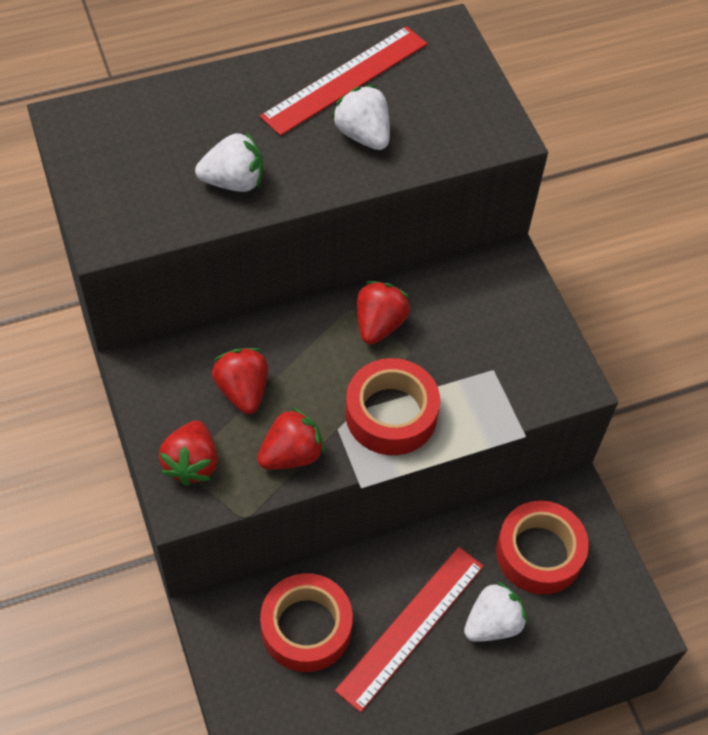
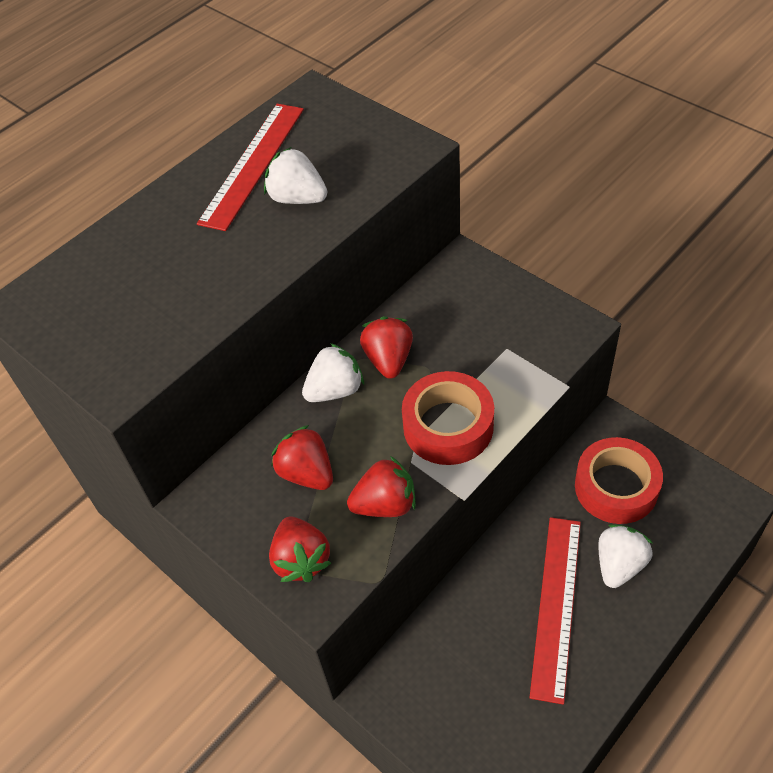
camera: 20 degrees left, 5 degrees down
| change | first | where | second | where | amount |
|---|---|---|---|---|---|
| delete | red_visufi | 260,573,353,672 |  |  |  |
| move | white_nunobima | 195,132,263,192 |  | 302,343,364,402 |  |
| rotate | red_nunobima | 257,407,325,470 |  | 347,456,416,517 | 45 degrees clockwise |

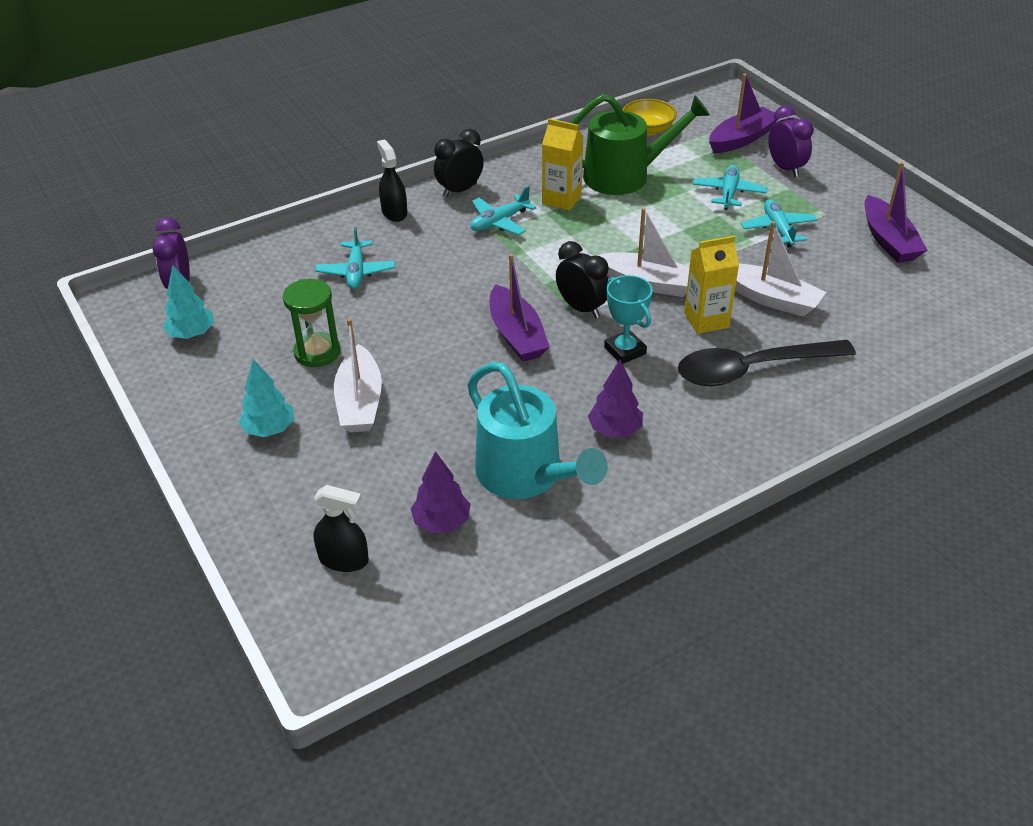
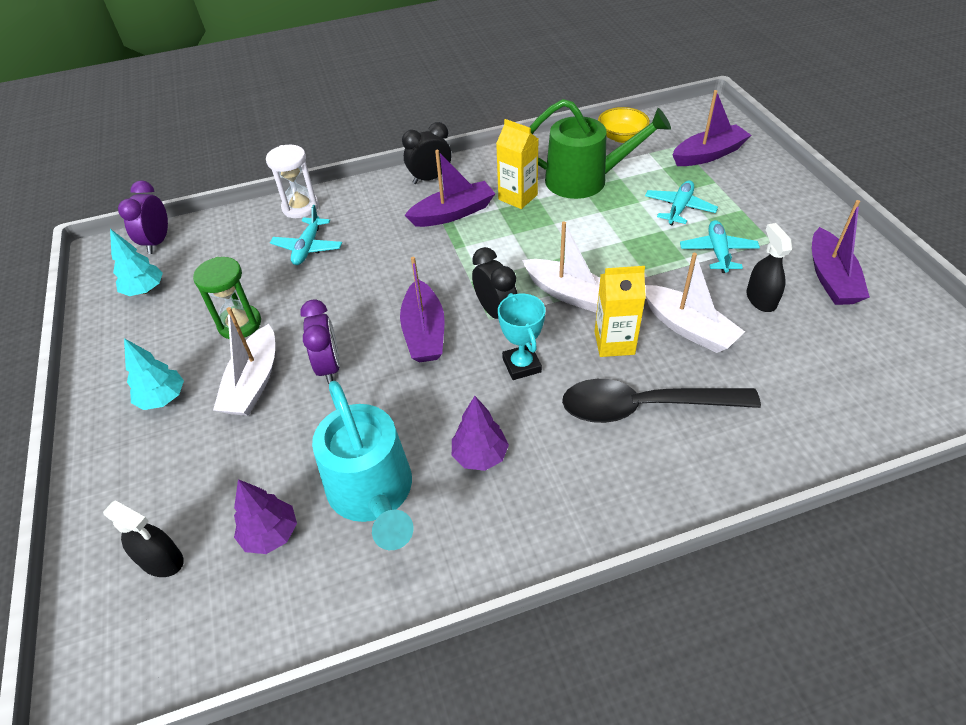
camera: 15 degrees right, 5 degrees up
| change | first | where | second | where | amount |
|---|---|---|---|---|---|
| insert |  |  | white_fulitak | 266,145,319,218 |  |
| move | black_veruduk | 377,139,407,222 |  | 746,223,792,312 |  |
| move | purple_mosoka | 768,106,814,177 |  | 300,299,340,384 |  |
| replace | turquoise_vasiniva | 470,186,536,235 | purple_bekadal | 404,150,495,227 |  |

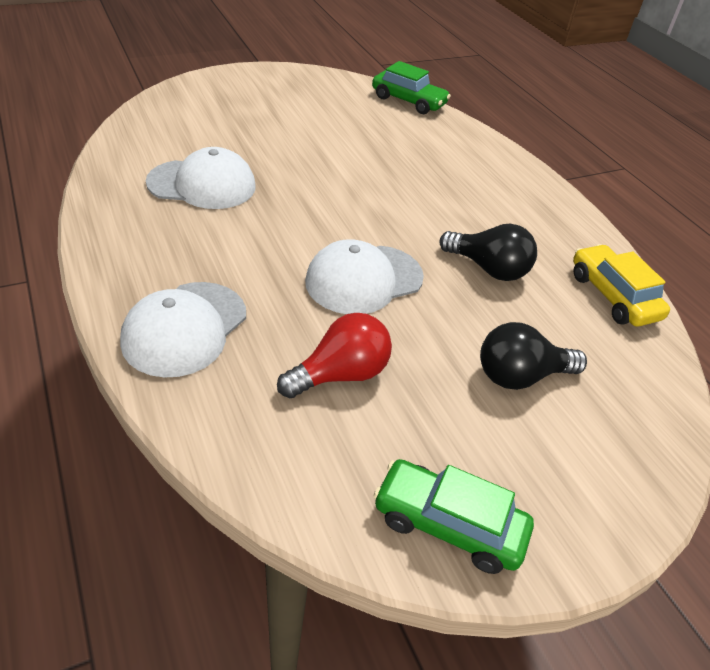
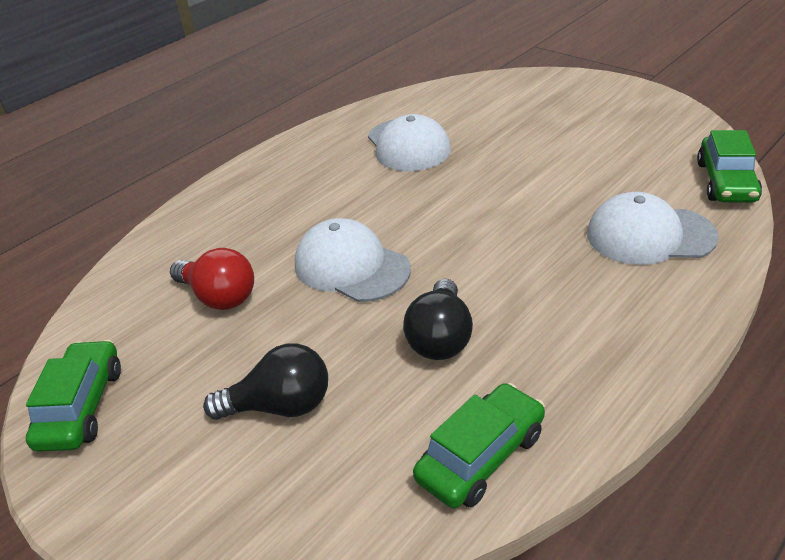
camera: 75 degrees right, 5 degrees down
| change | first | where | second | where | amount |
|---|---|---|---|---|---|
| move | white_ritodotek | 120,282,246,378 |  | 587,192,719,265 |  |
| recolor | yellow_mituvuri | 573,244,670,326 | green_mituvuri | 413,383,545,508 |  |
| rotate | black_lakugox | 480,322,587,390 |  | 203,344,328,420 | 120 degrees clockwise |

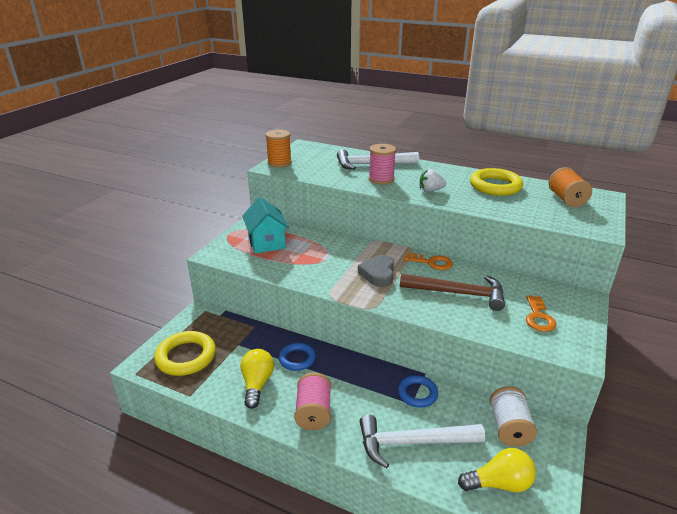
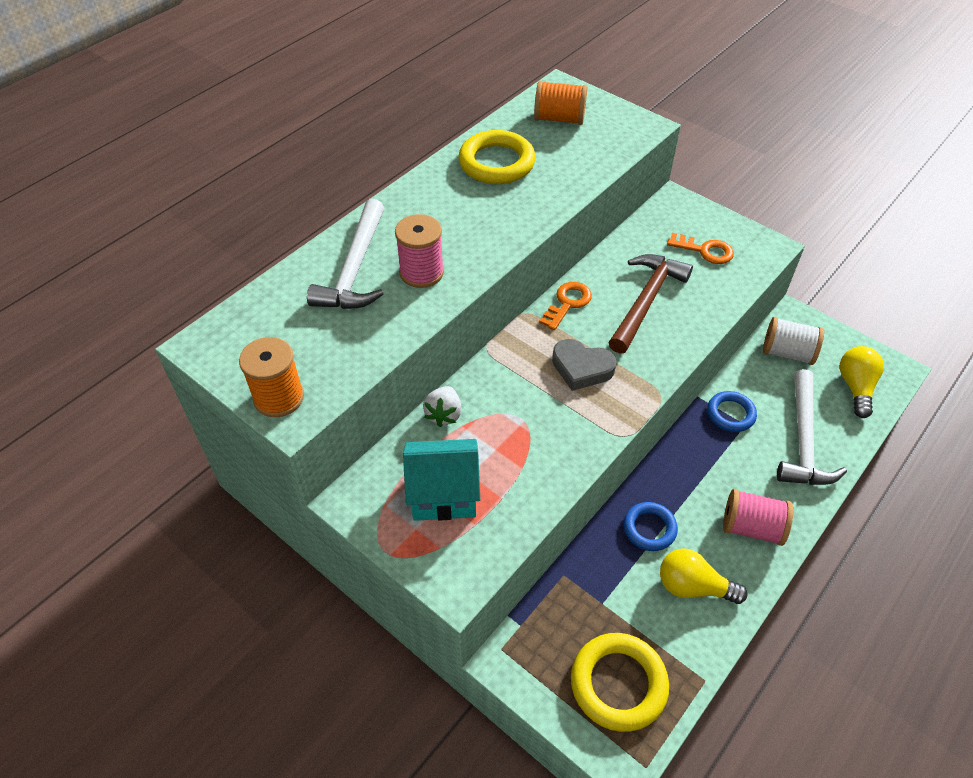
camera: 75 degrees left, 20 degrees up
| change | first | where | second | where | amount |
|---|---|---|---|---|---|
| move | white_nunobima | 420,169,446,192 |  | 423,386,462,427 |  |

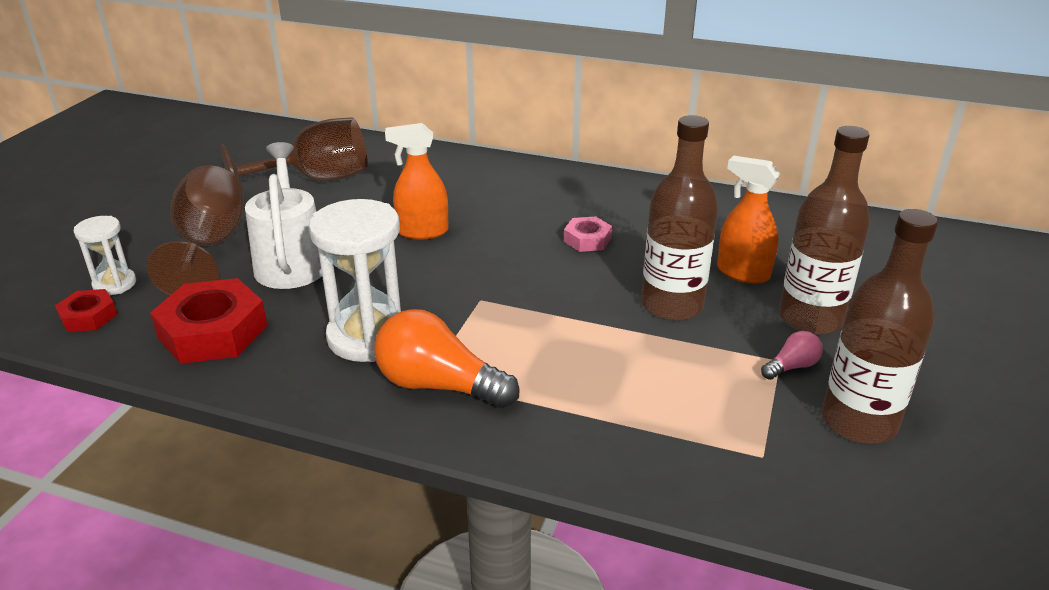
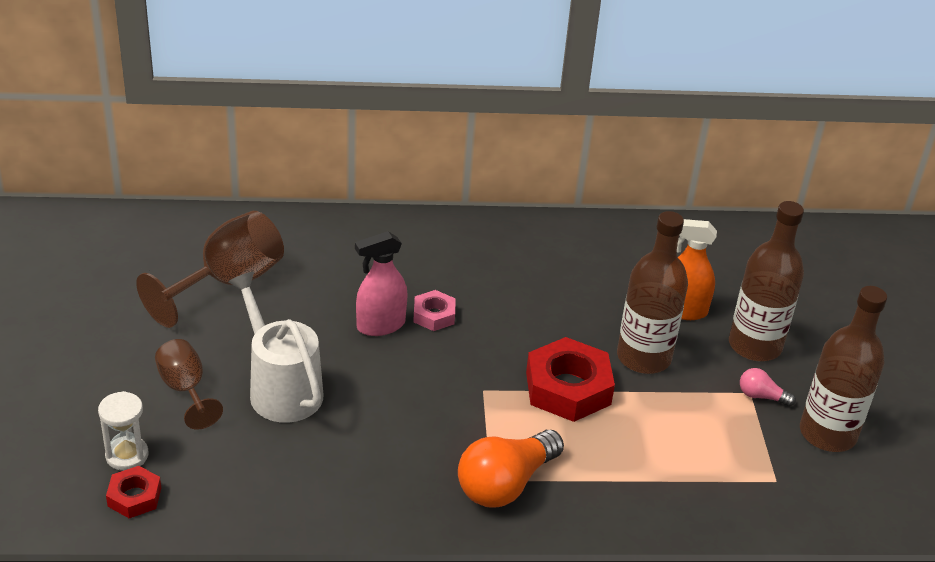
camera: 25 degrees left, 5 degrees up
| change | first | where | second | where | amount |
|---|---|---|---|---|---|
| delete | white_fulitak | 309,199,401,362 |  |  |  |
| move | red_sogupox | 150,278,268,364 |  | 526,337,615,422 |  |
| move | pink_sogupox | 564,216,612,252 |  | 413,290,456,331 |  |
| recolor | orange_veruduk | 385,123,449,240 | pink_veruduk | 355,231,408,336 |  |
| rotate | orange_lakugox | 374,309,520,408 |  | 458,430,564,508 | 45 degrees counterclockwise |
| rotate | pink_lakugox | 761,331,823,380 |  | 740,368,796,407 | 105 degrees counterclockwise |
| resize | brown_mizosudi | 147,165,244,296 |  | 155,339,223,430 | x0.61 |

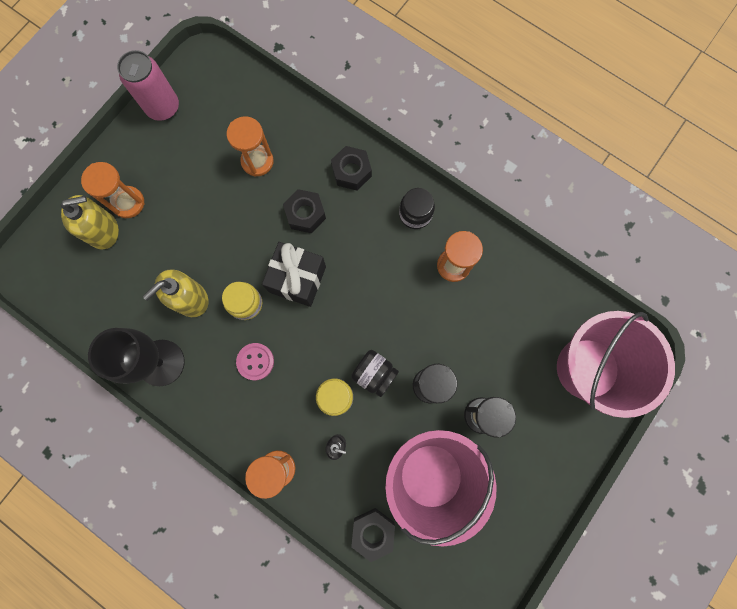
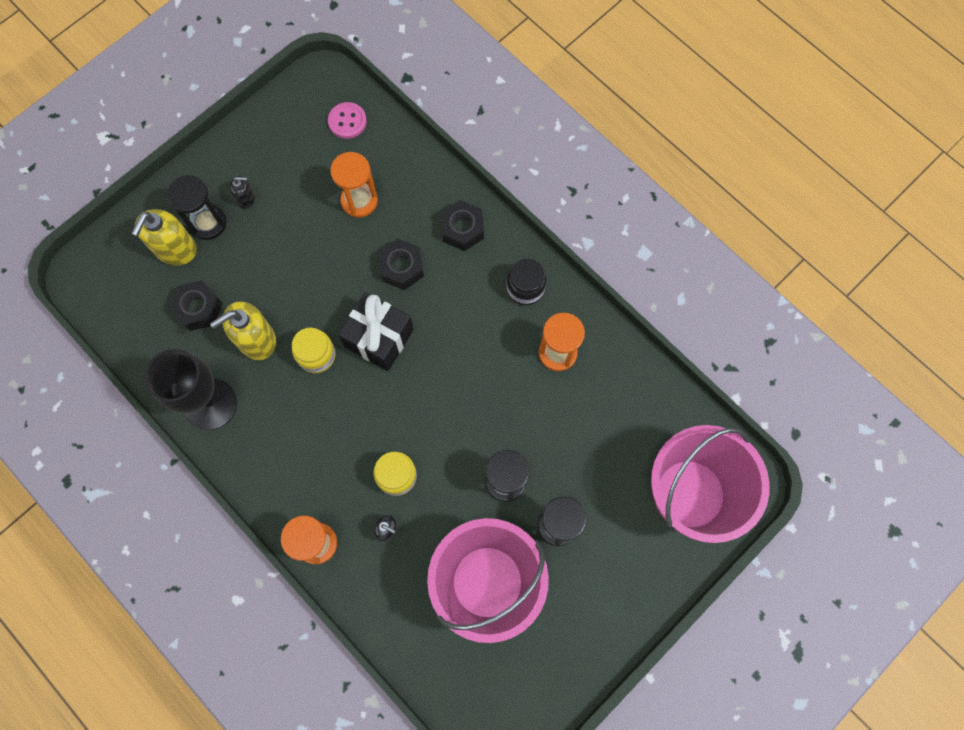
camera: 10 degrees right, 5 degrees down
| change | first | where | second | where | amount |
|---|---|---|---|---|---|
| delete | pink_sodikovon | 117,50,179,121 |  |  |  |
| delete | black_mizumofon | 351,350,399,397 |  |  |  |
| insert |  |  | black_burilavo | 229,176,255,209 |  |
| move | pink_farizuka | 236,343,274,380 |  | 328,102,367,139 |  |
| move | black_sogupox | 351,508,395,562 |  | 169,280,223,331 |  |
| recolor | orange_fulitak | 81,162,145,218 | black_fulitak | 167,175,227,240 |  |
| rotate | yellow_burilavo | 61,195,119,250 |  | 131,209,197,266 | 120 degrees clockwise |

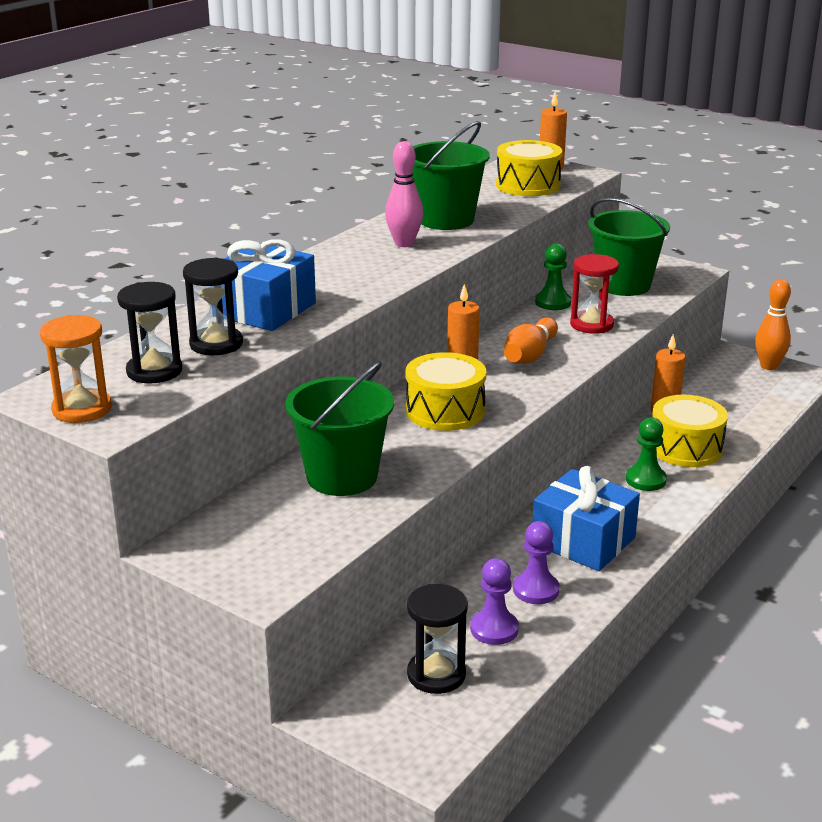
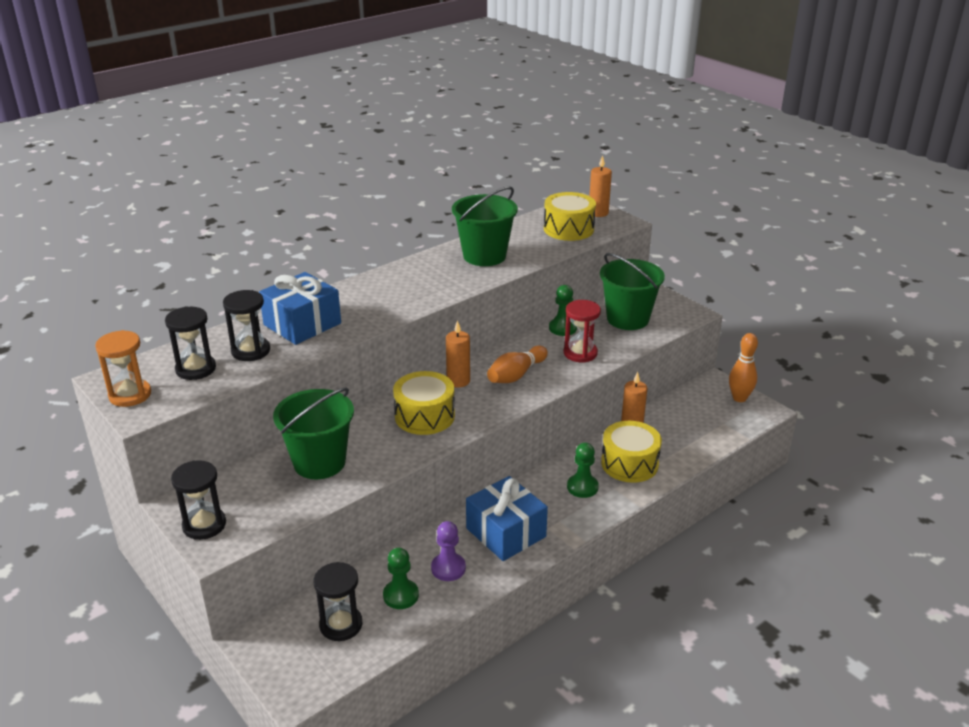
camera: 15 degrees right, 5 degrees up
| change | first | where | second | where | amount |
|---|---|---|---|---|---|
| delete | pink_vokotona | 385,141,423,247 |  |  |  |
| insert |  |  | black_fulitak | 171,460,226,540 |  |
| recolor | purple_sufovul | 470,558,519,645 | green_sufovul | 383,548,419,609 |  |

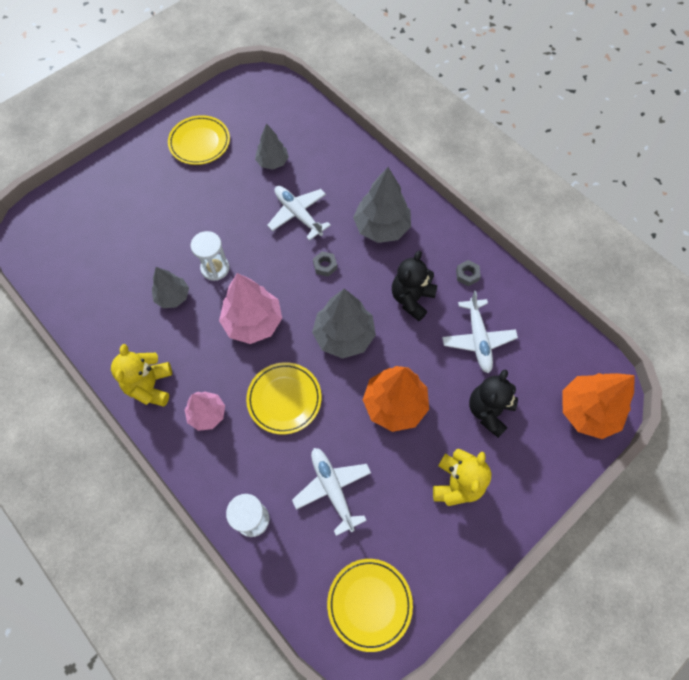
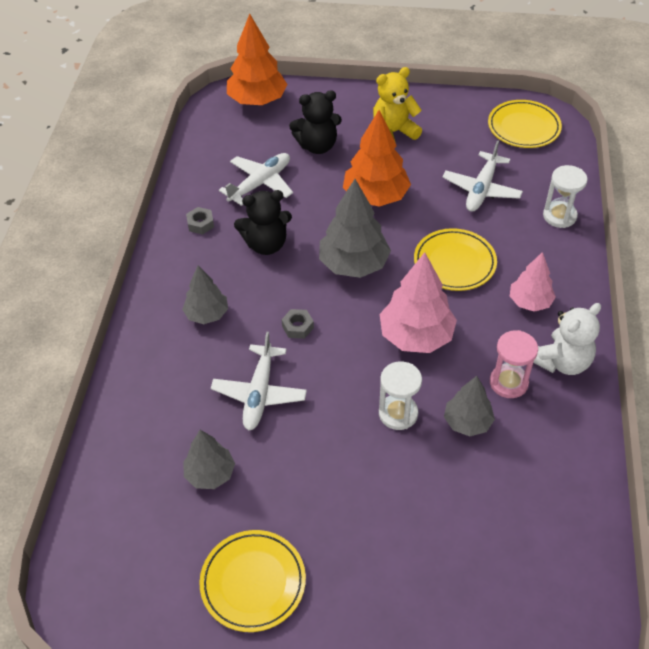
camera: 130 degrees left, 15 degrees down
| change | first | where | second | where | amount |
|---|---|---|---|---|---|
| insert |  |  | pink_fulitak | 490,330,538,398 |  |
| recolor | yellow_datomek | 111,344,172,406 | white_datomek | 533,303,601,375 |  |
| resize | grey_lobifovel | 353,167,411,243 |  | 182,265,228,324 | x0.61 |

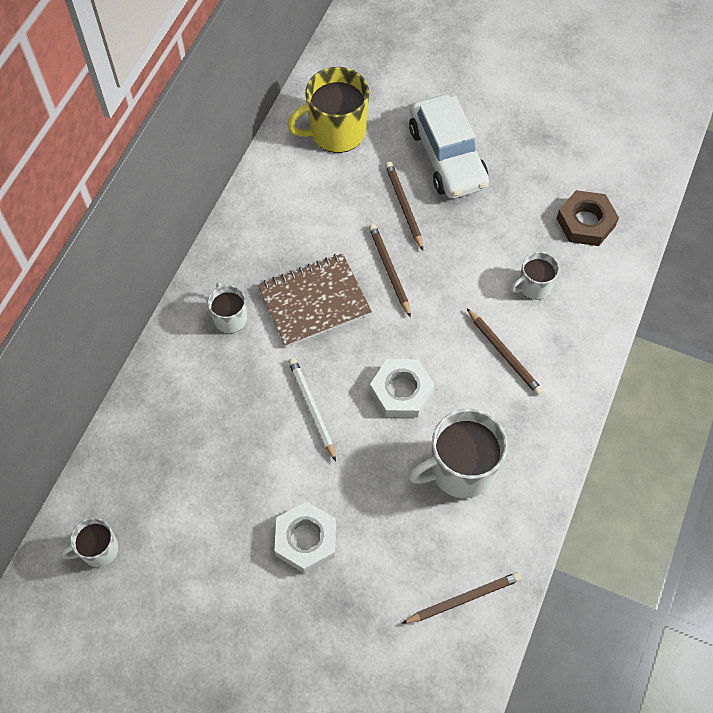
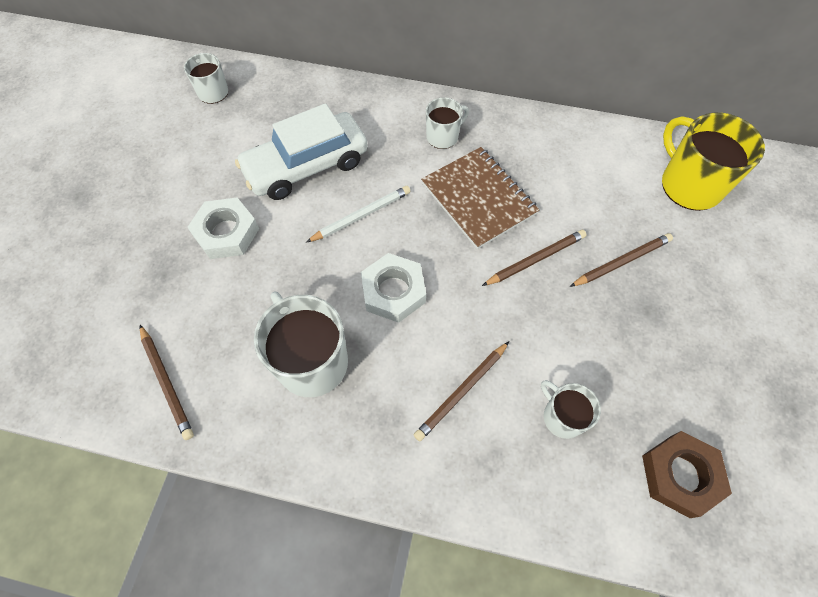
camera: 80 degrees right, 0 degrees up
| change | first | where | second | where | amount |
|---|---|---|---|---|---|
| move | white_mituvuri | 409,95,489,199 |  | 235,103,368,200 |  |

